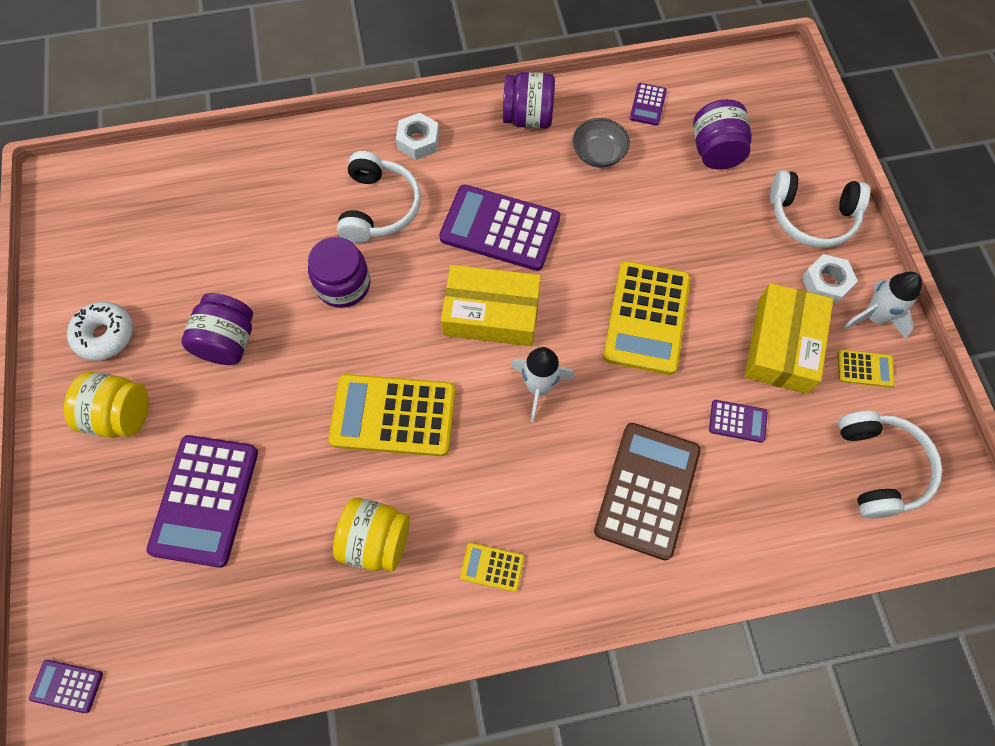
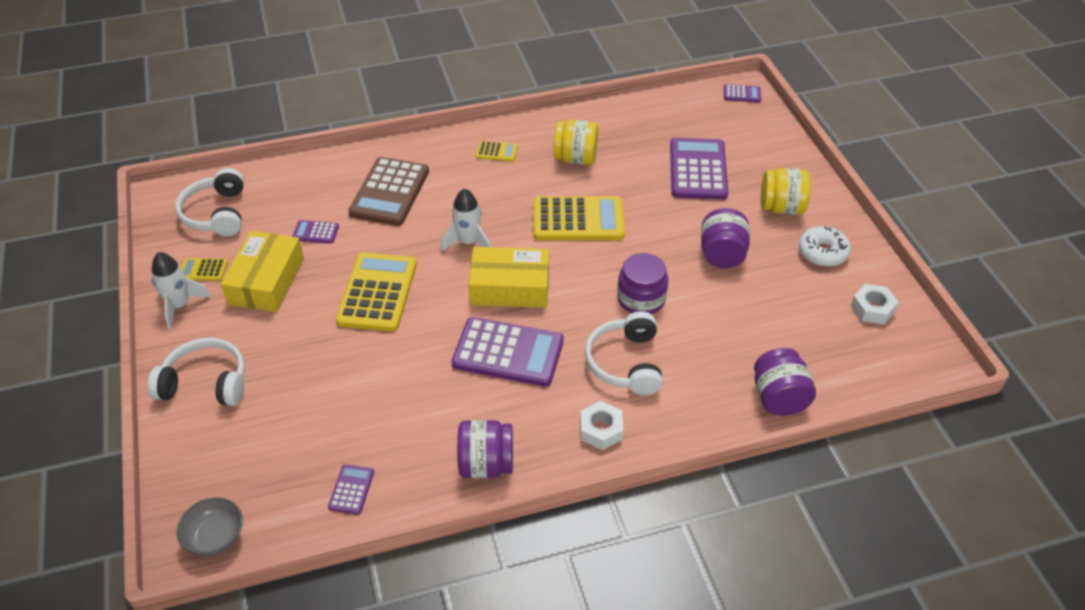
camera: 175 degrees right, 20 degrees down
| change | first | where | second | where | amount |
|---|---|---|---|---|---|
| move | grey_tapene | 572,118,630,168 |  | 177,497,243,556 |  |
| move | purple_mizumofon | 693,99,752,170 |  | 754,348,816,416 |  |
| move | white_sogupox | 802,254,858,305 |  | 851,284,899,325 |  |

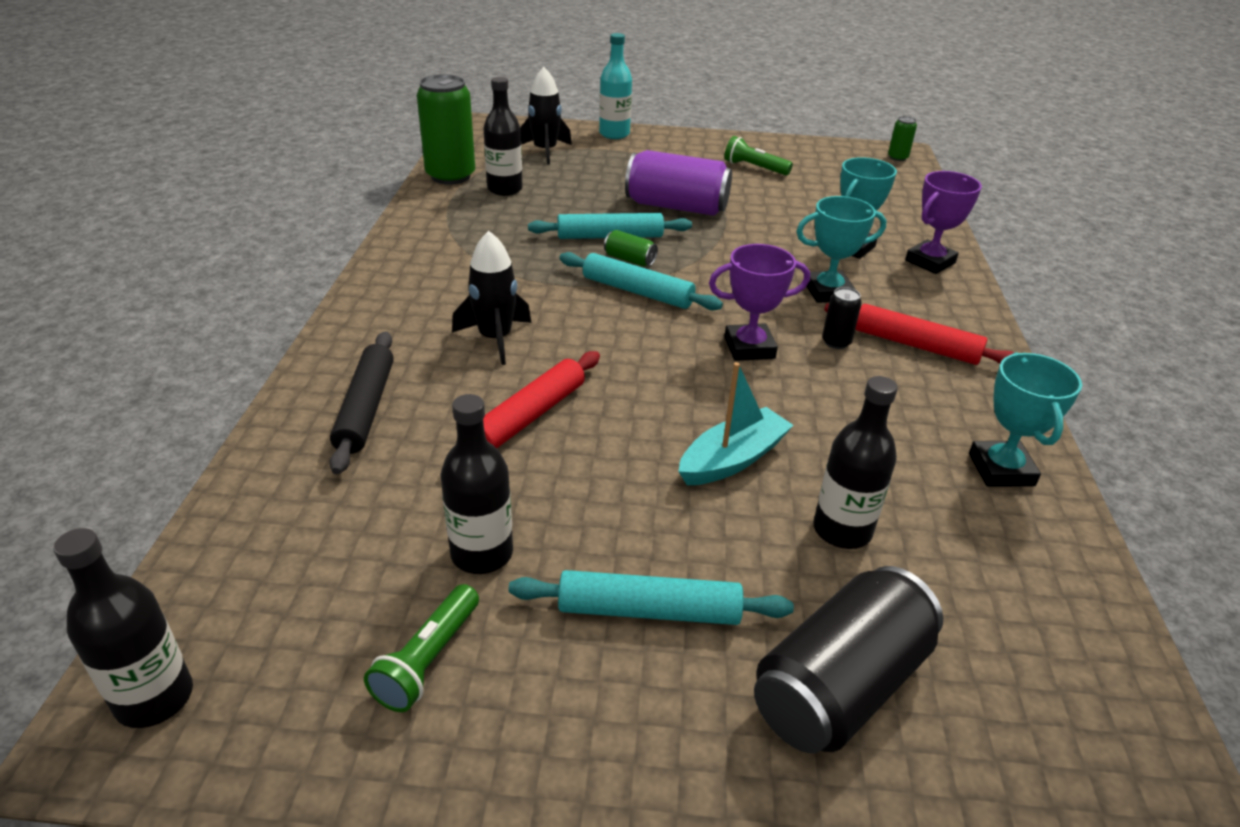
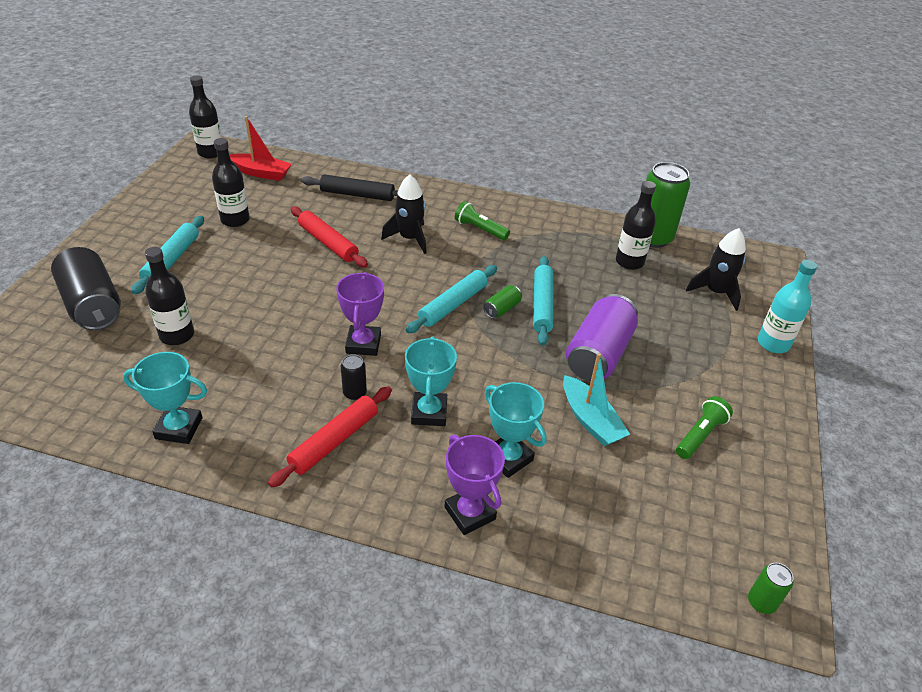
camera: 100 degrees right, 5 degrees up
| change | first | where | second | where | amount |
|---|---|---|---|---|---|
| insert |  |  | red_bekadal | 229,116,292,181 |  |
| move | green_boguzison | 364,584,479,712 |  | 455,201,510,240 |  |
| move | turquoise_bekadal | 678,362,794,485 |  | 563,353,630,446 |  |

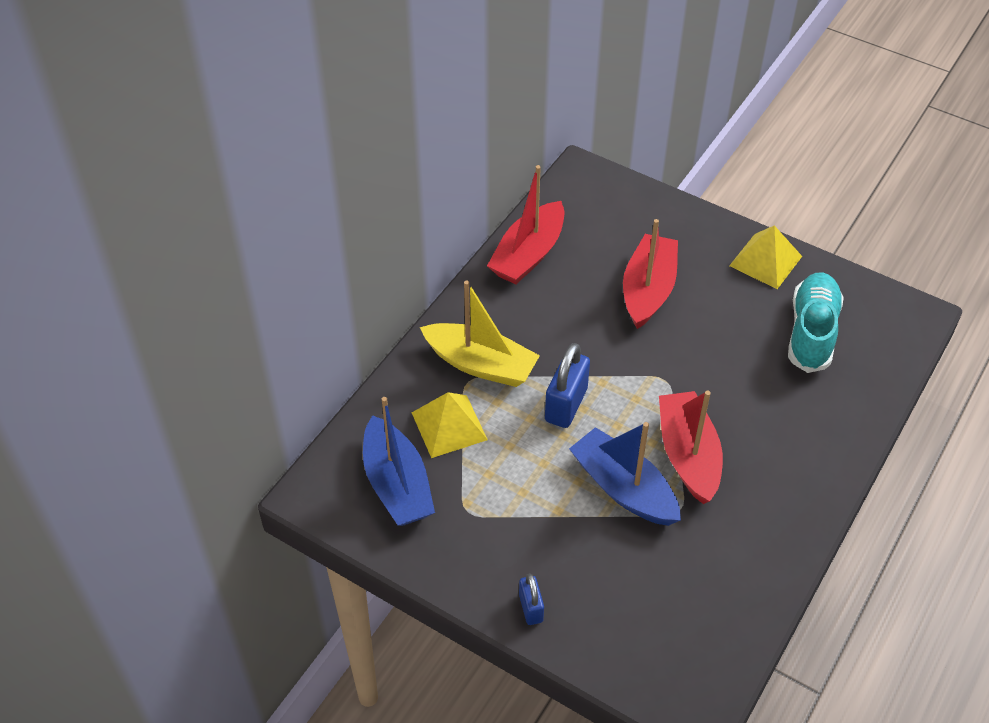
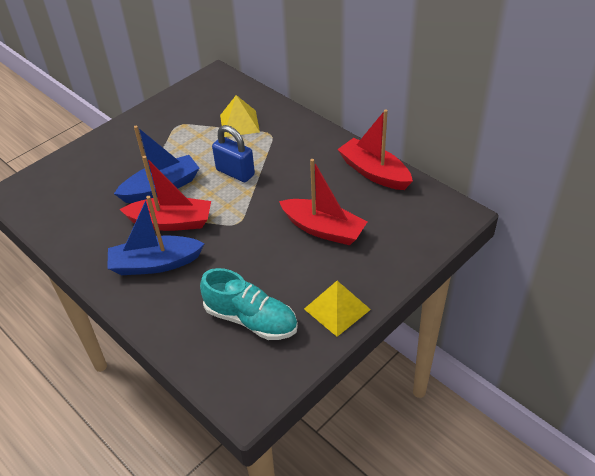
camera: 105 degrees right, 5 degrees down
| change | first | where | second | where | amount |
|---|---|---|---|---|---|
| delete | yellow_bekadal | 420,280,540,387 |  |  |  |
| delete | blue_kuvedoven | 519,573,544,625 |  |  |  |
| move | blue_bekadal | 363,397,435,526 |  | 107,196,204,275 |  |

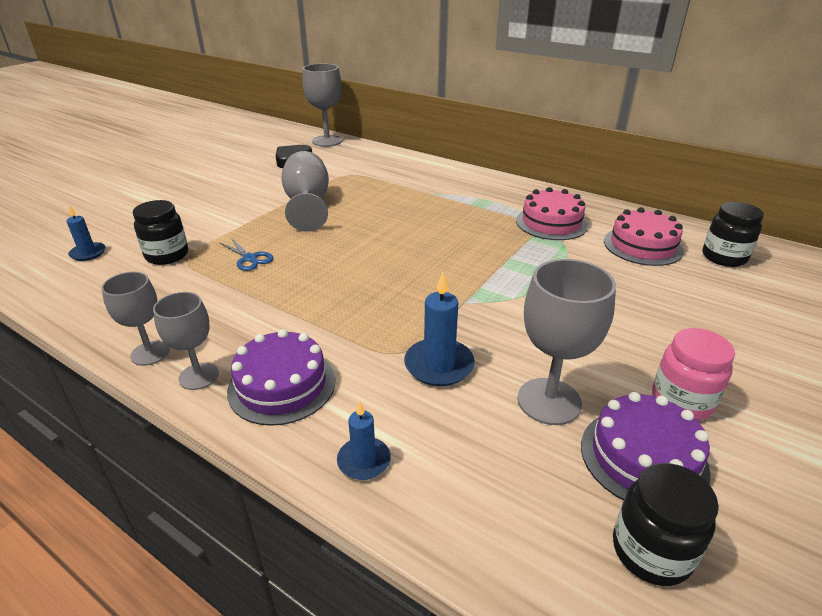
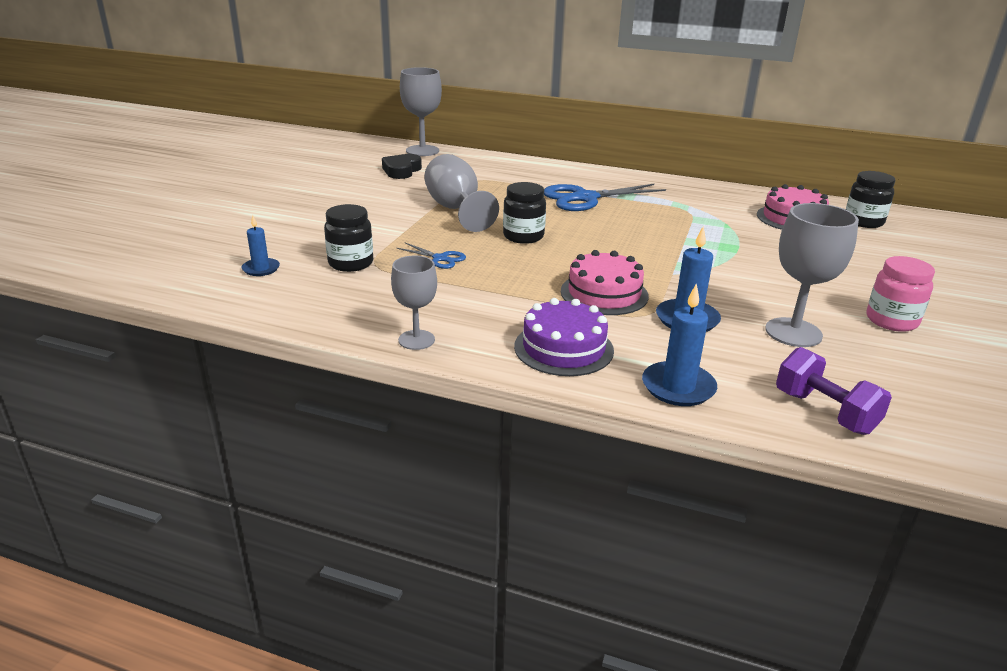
camera: 15 degrees left, 5 degrees down
| change | first | where | second | where | amount |
|---|---|---|---|---|---|
| delete | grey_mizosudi | 153,292,219,390 |  |  |  |
| delete | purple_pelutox | 581,392,710,501 |  |  |  |
| insert |  |  | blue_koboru | 544,184,666,211 |  |
| insert |  |  | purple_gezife | 776,347,892,435 |  |
| move | pink_pelutox | 516,187,588,240 |  | 561,250,649,315 |  |
| move | black_mizumofon | 613,463,719,586 |  | 503,182,546,244 |  |
| resize | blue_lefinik | 337,401,391,480 |  | 642,283,717,406 | x1.58 |

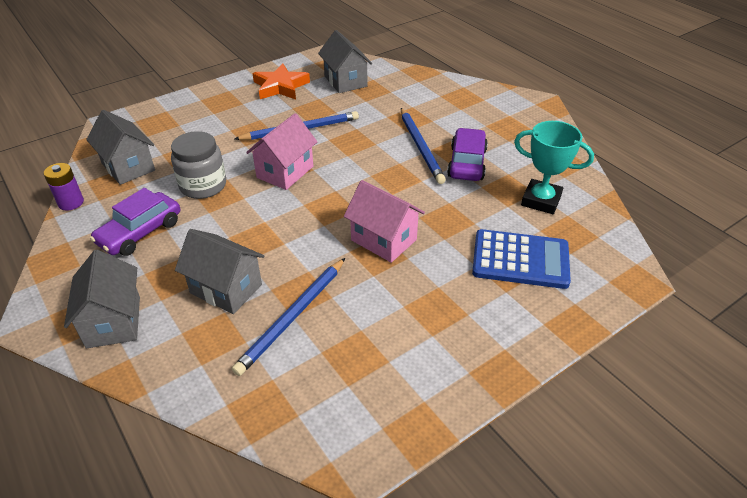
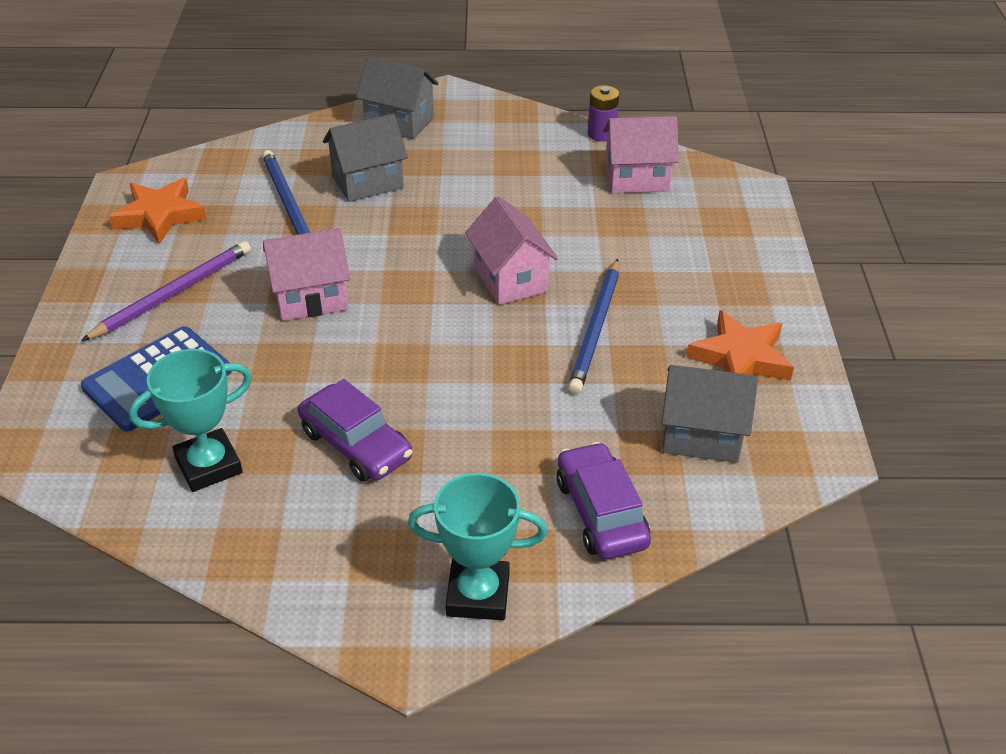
camera: 125 degrees right, 0 degrees up
| change | first | where | second | where | amount |
|---|---|---|---|---|---|
| delete | grey_mizumofon | 171,131,226,199 |  |  |  |
| delete | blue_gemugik | 401,108,446,184 |  |  |  |
| insert |  |  | purple_gemugik | 81,241,251,341 |  |
| insert |  |  | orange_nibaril | 109,178,207,244 |  |
| insert |  |  | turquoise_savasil | 408,473,547,620 |  |
| move | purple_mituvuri | 90,188,180,256 |  | 557,442,651,559 |  |
| recolor | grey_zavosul | 86,110,155,185 | pink_zavosul | 603,116,679,193 |  |

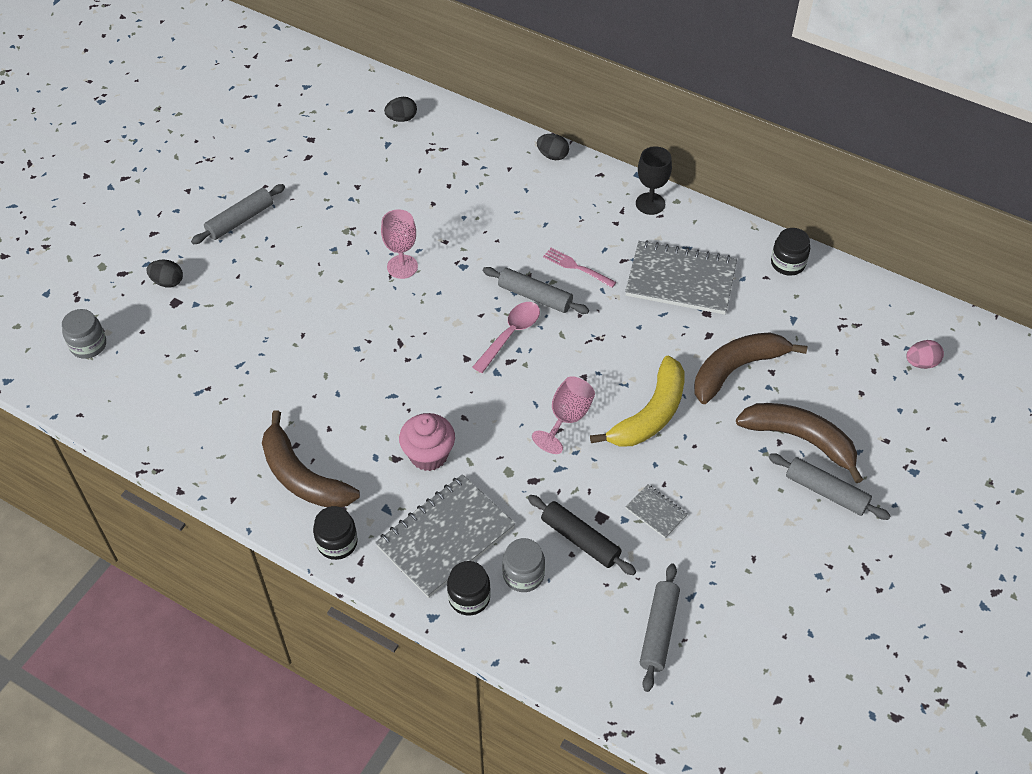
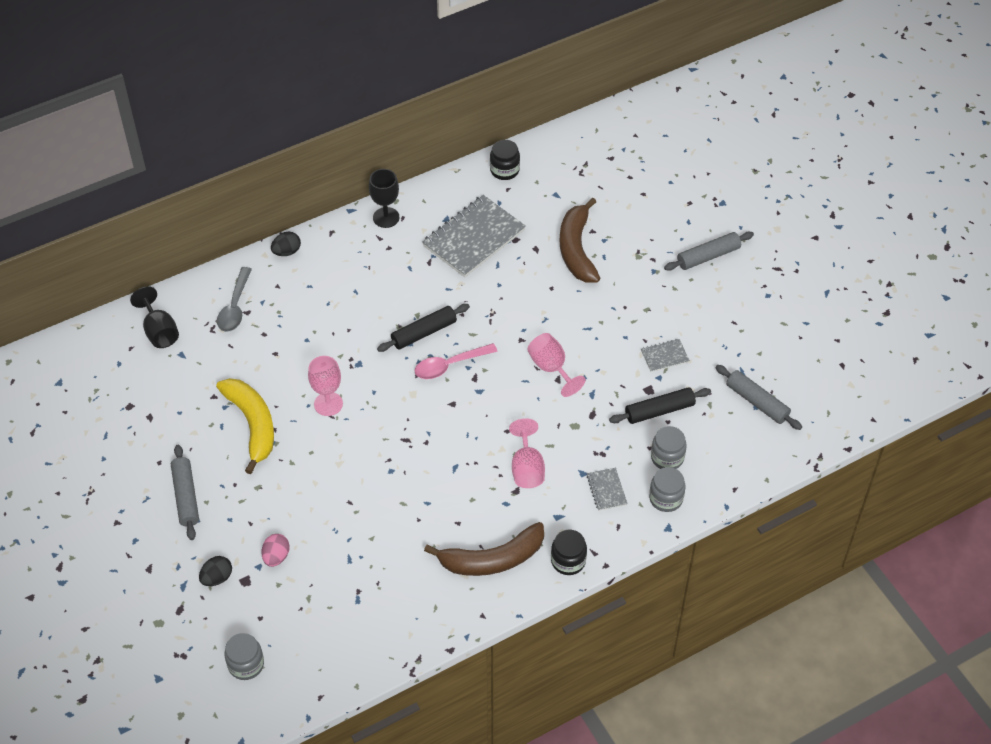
camera: 60 degrees left, 0 degrees up
| change | first | where | second | where | amount |
|---|---|---|---|---|---|
| delete | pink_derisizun | 543,248,616,288 |  |  |  |
| delete | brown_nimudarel | 736,403,863,483 |  |  |  |
| insert |  |  | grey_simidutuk | 217,267,252,332 |  |
| move | yellow_nimudarel | 590,356,685,447 |  | 216,378,274,474 |  |
| move | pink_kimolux | 906,340,944,369 |  | 261,534,290,567 |  |
| replace | black_kimolux | 384,97,417,122 | black_mizosudi | 130,286,179,348 |  |
| replace | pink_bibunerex | 399,413,455,471 | pink_mizosudi | 509,418,545,488 |  |
| recolor | black_mizumofon | 447,561,490,615 | grey_mizumofon | 649,467,685,512 |  |
| recolor | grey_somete | 483,267,589,314 | black_somete | 377,304,470,352 |  |
| rotate | pink_simidutuk | 473,302,540,373 |  | 415,343,498,379 | 90 degrees counterclockwise |
| resize | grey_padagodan | 375,474,515,598 |  | 587,468,628,511 | x0.45 |

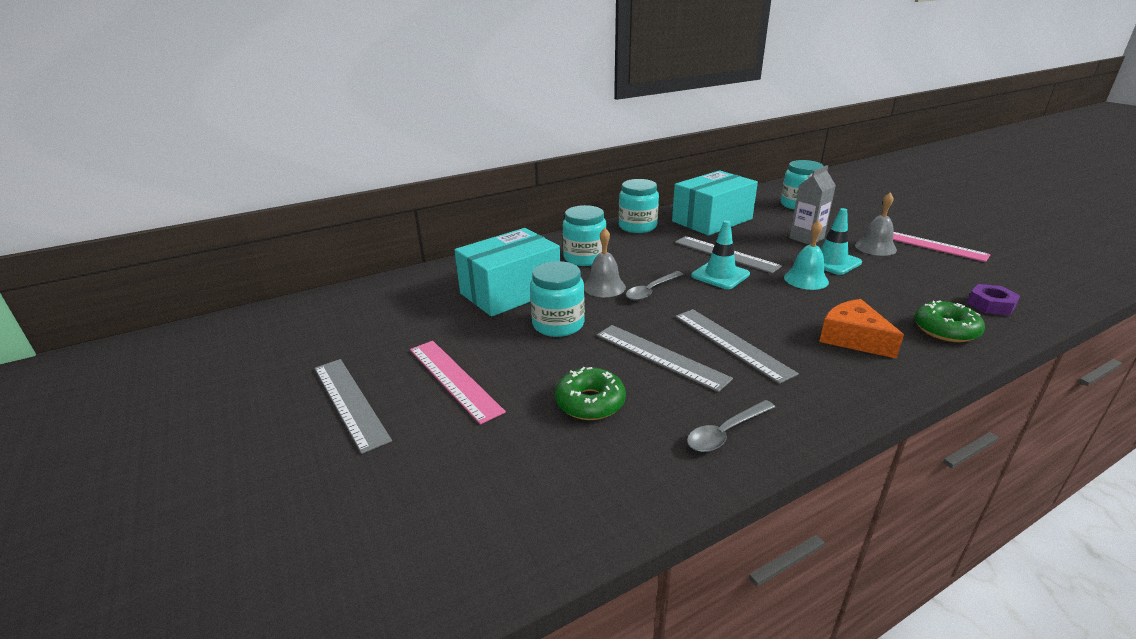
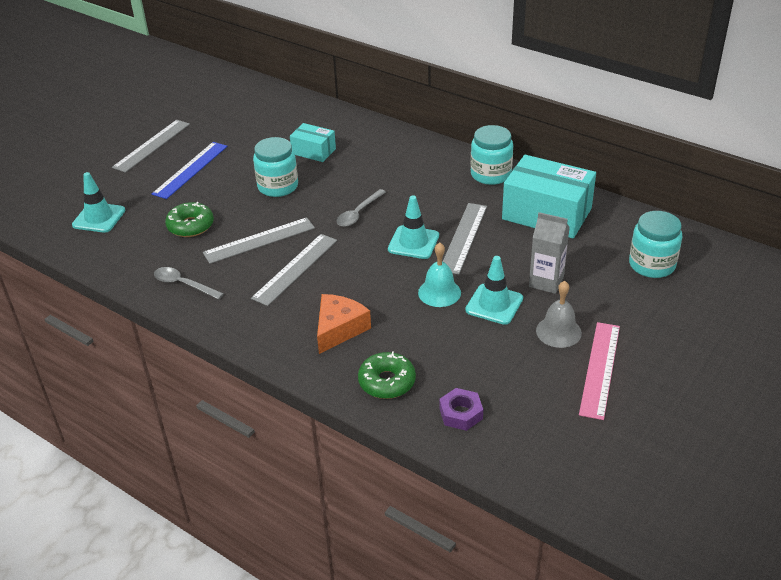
camera: 65 degrees right, 10 degrees up
| change | first | where | second | where | amount |
|---|---|---|---|---|---|
| delete | turquoise_mizumofon | 563,205,607,266 |  |  |  |
| delete | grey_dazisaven | 584,228,626,297 |  |  |  |
| insert |  |  | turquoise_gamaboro | 72,172,126,233 |  |
| recolor | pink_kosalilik | 410,341,506,425 | blue_kosalilik | 152,142,227,199 |  |
| rotate | grey_kosalilik | 597,325,733,392 |  | 203,217,315,264 | 45 degrees clockwise |
| rotate | grey_simidutuk | 626,271,683,301 |  | 337,189,386,227 | 75 degrees counterclockwise |
| resize | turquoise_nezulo | 454,228,560,317 |  | 290,123,336,162 | x0.53 |

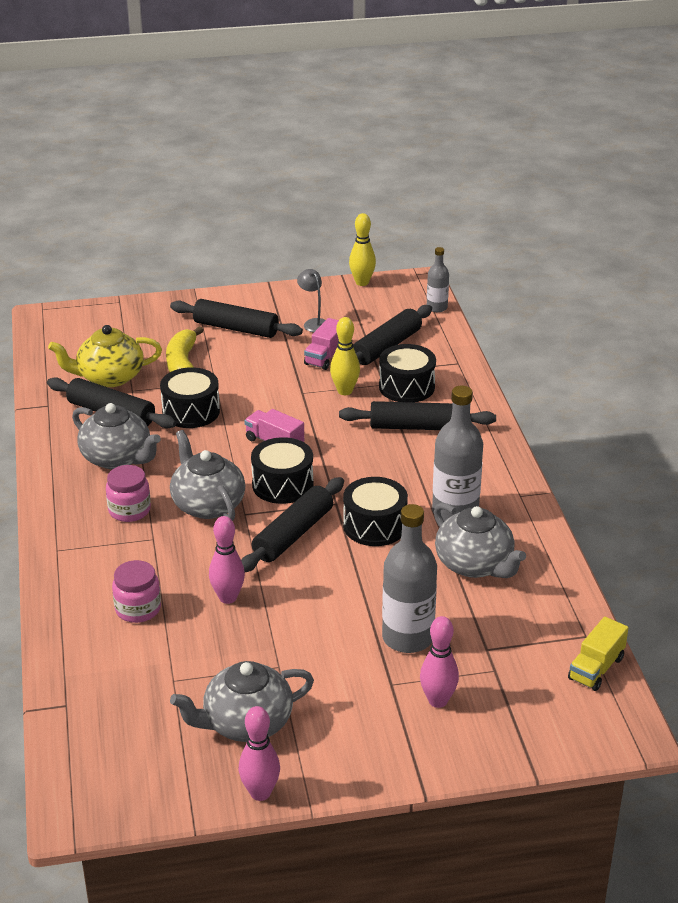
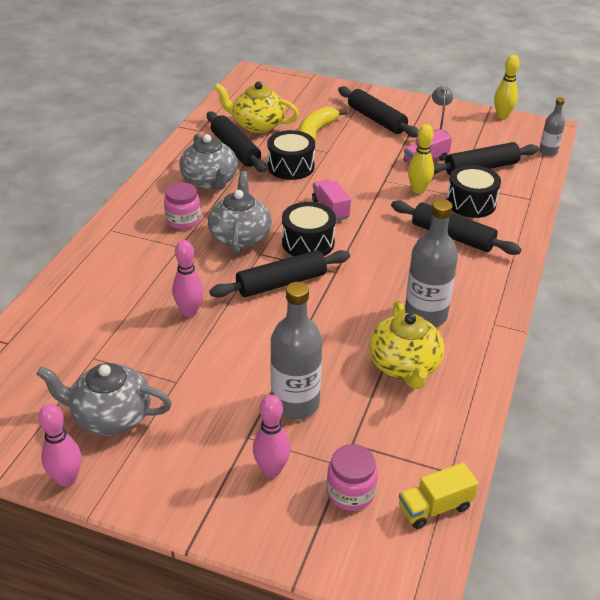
camera: 30 degrees right, 5 degrees up
| change | first | where | second | where | amount |
|---|---|---|---|---|---|
| delete | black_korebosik | 343,477,408,546 |  |  |  |
| move | pink_mizumofon | 112,560,161,623 |  | 327,444,378,511 |  |
| recolor | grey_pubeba | 434,503,526,578 | yellow_pubeba | 369,301,445,389 |  |

